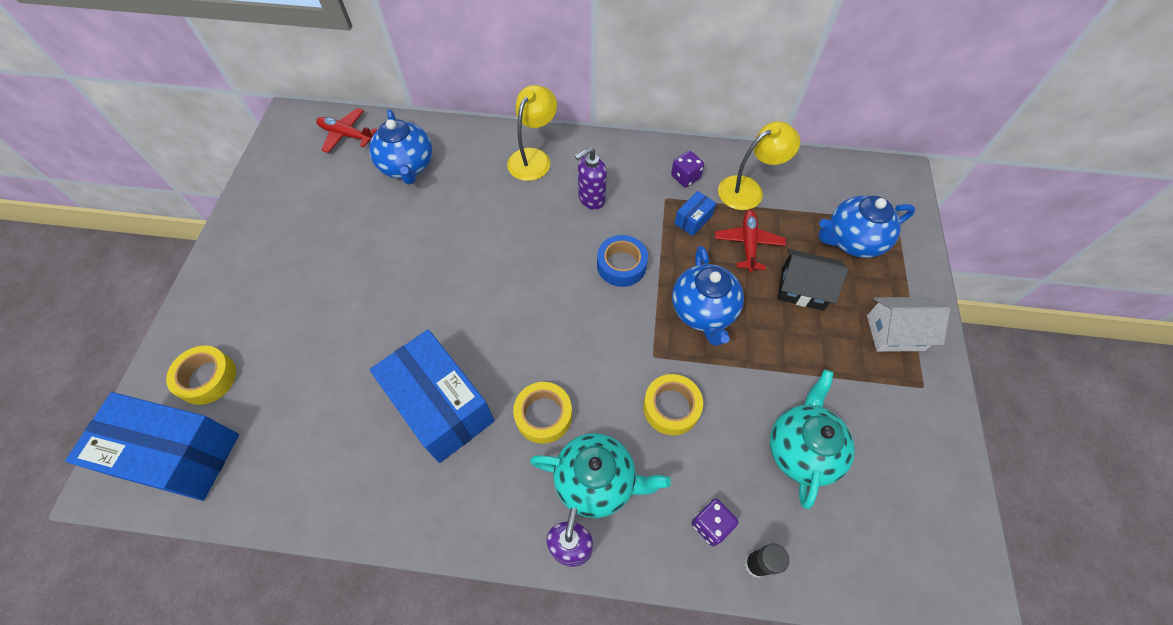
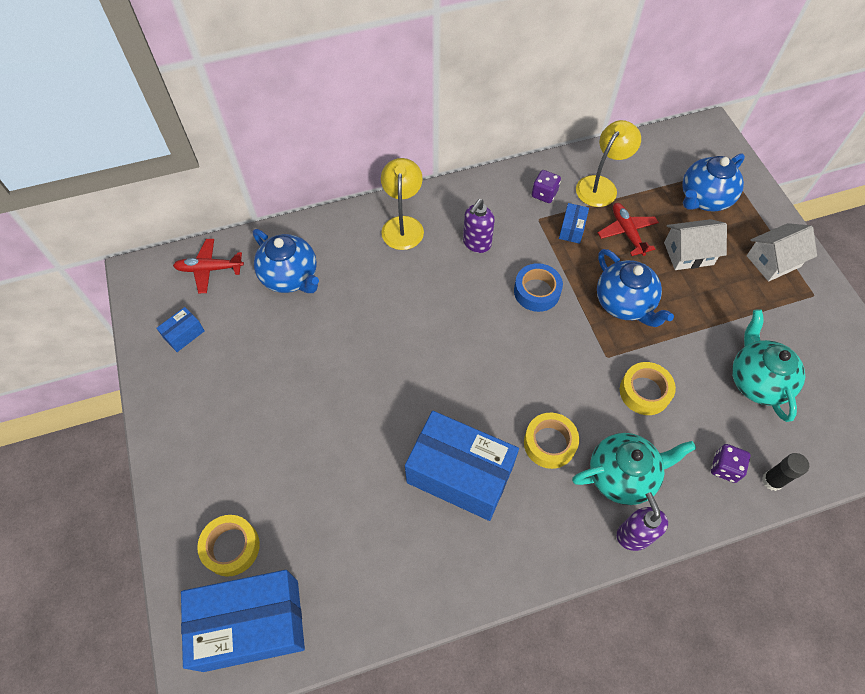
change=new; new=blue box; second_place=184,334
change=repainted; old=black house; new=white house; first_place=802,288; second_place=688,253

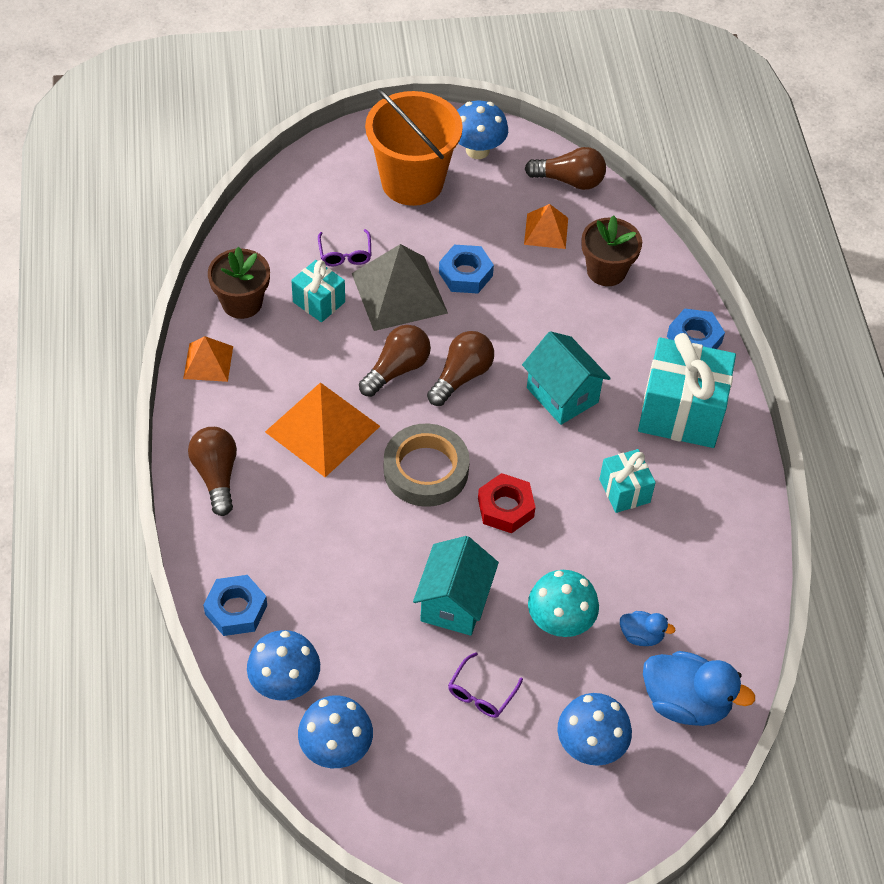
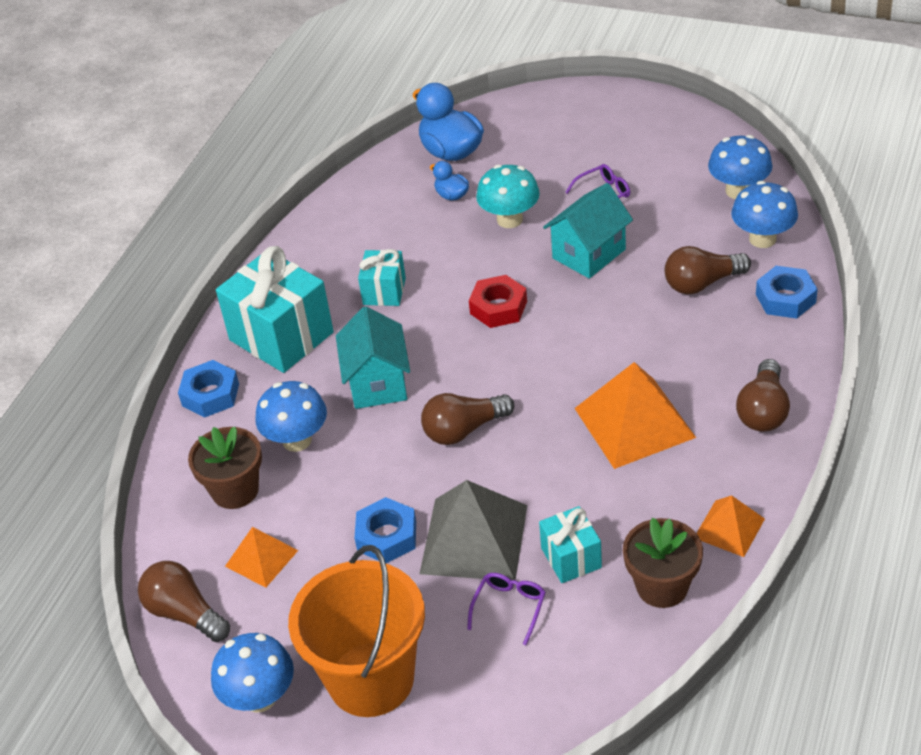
change=gone; old=grey tape; first_place=426,470
change=shifted; old=brown light bulb; first_place=397,369; second_place=702,283
change=shifted; old=blue mushroom; first_place=590,746; second_place=297,440

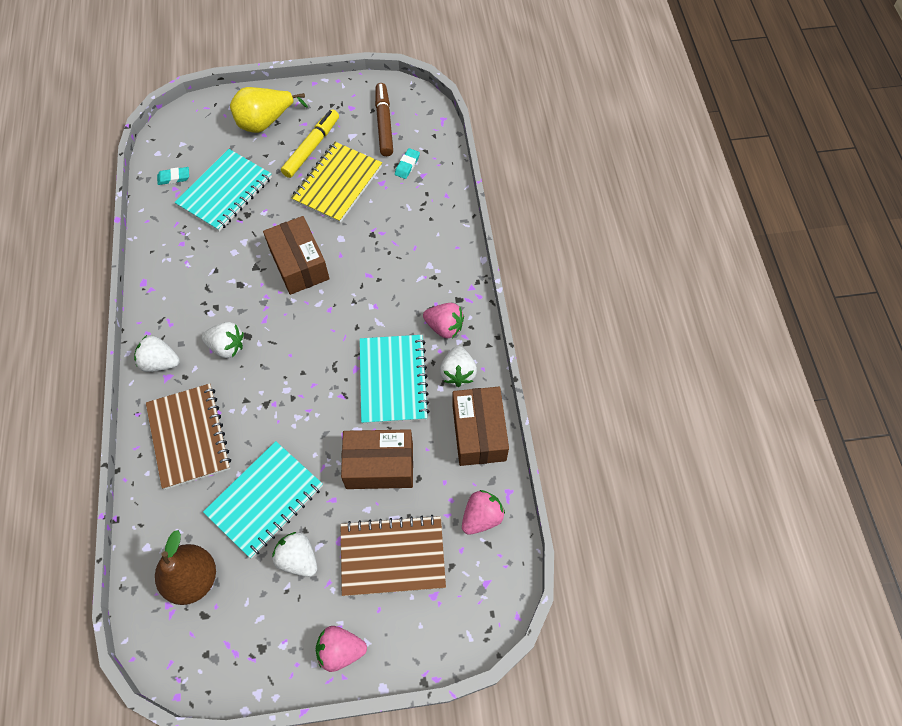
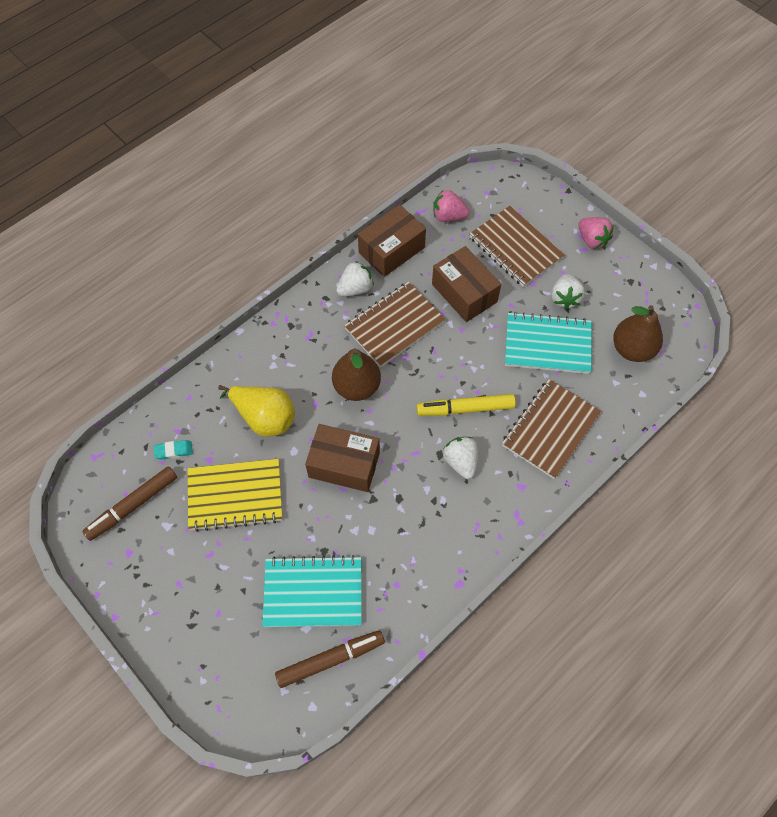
change=gone; old=white strawberry; first_place=160,362
change=gone; old=pink strawberry; first_place=444,327
change=new; new=brown pear; second_place=357,387
change=shifted; old=yellow pear; first_place=265,122; second_place=264,418
change=shifted; old=yellow marker; first_place=311,148; second_place=465,408
change=swapped; old=turquoise eraser; new=brown marker; first_place=174,177; second_place=330,659
change=repainted; old=turquoise notebook; new=brown notebook; first_place=393,380; second_place=394,325
change=rotated; old=brown box; first_place=299,264; second_place=344,464; degrees=75

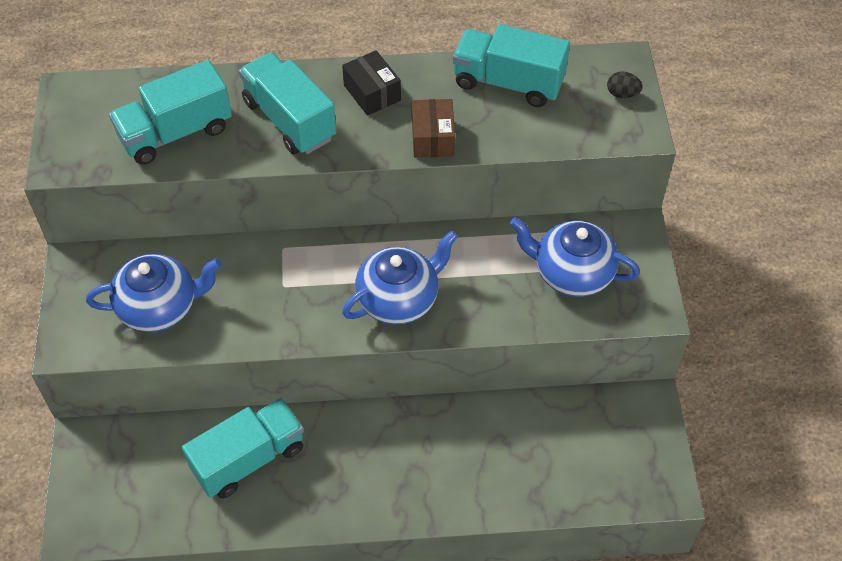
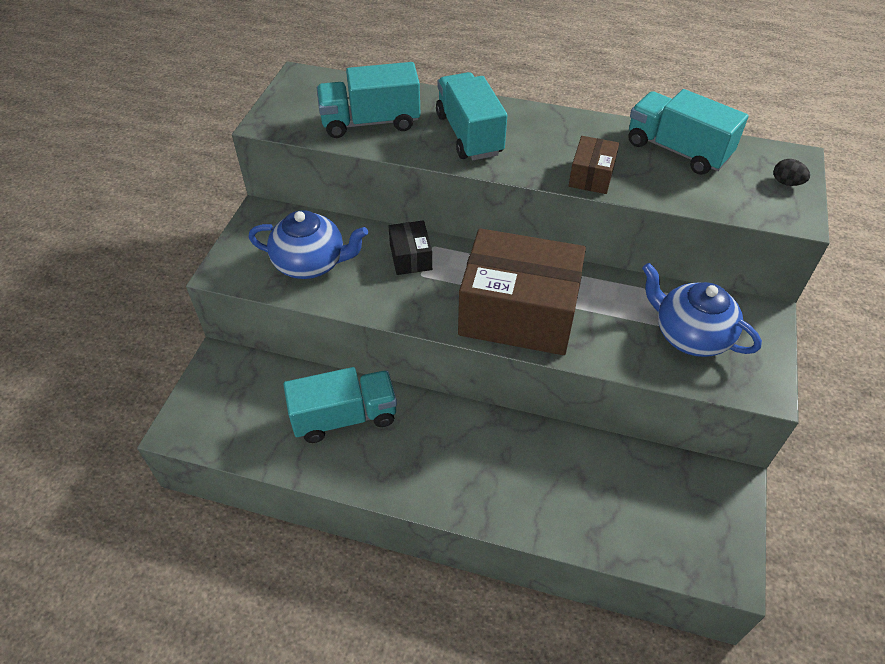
change=shifted; old=black box; first_place=372,93; second_place=410,257
change=swapped; old=blue teapot; new=brown box; first_place=399,299; second_place=518,313

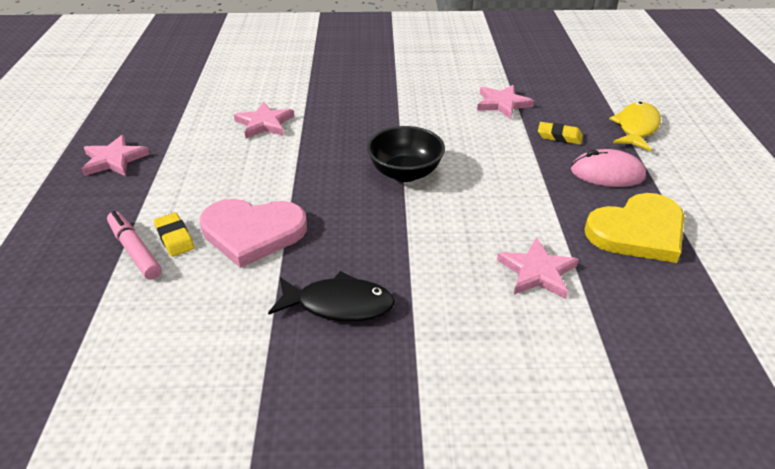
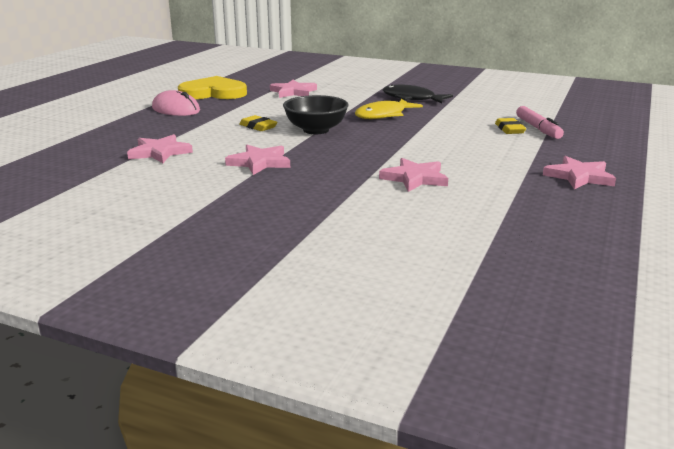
change=gone; old=pink heart; first_place=253,232
change=new; new=pink star; second_place=259,162
change=shifted; old=yellow eraser; first_place=559,136; second_place=258,127
change=shifted; old=yellow fish; first_place=636,128; second_place=384,115

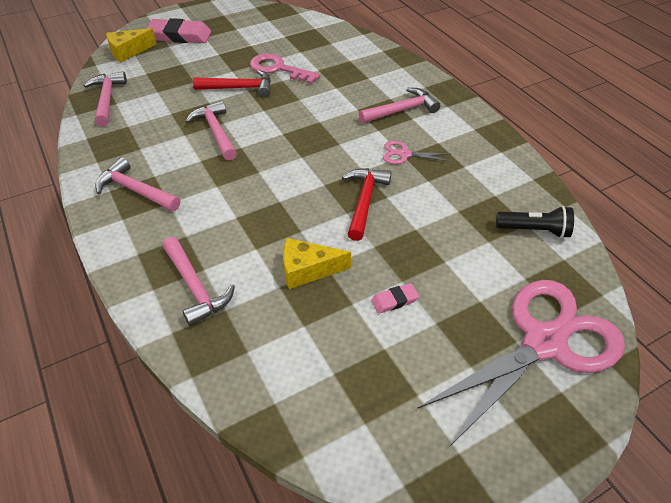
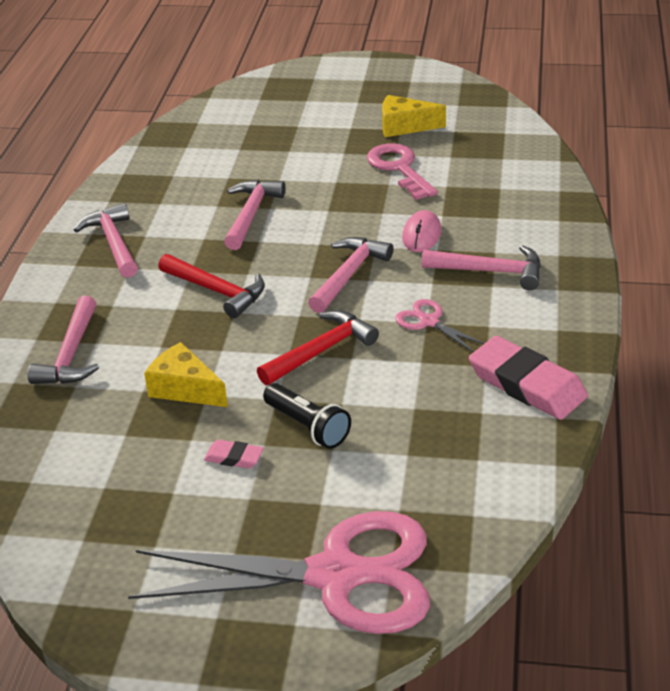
change=new; new=pink mouse; second_place=421,235
change=shifted; old=pink hammer; first_place=107,99; second_place=349,275
change=shifted; old=yellow cheese; first_place=128,52; second_place=404,126
change=shifted; old=pink eraser; first_place=180,36; second_place=527,384
change=shifted; old=red hammer; first_place=239,88; second_place=217,291
change=shifted; old=black flashlight; first_place=534,230; second_place=308,427

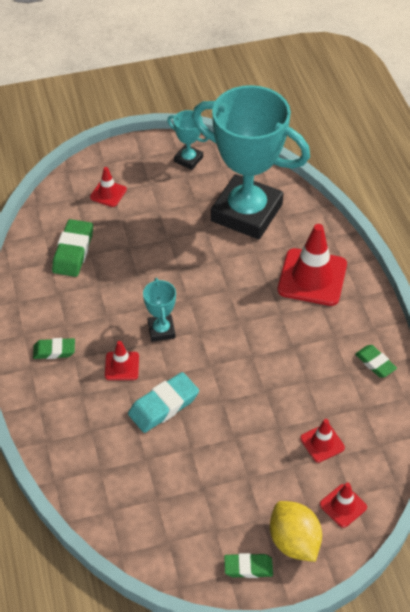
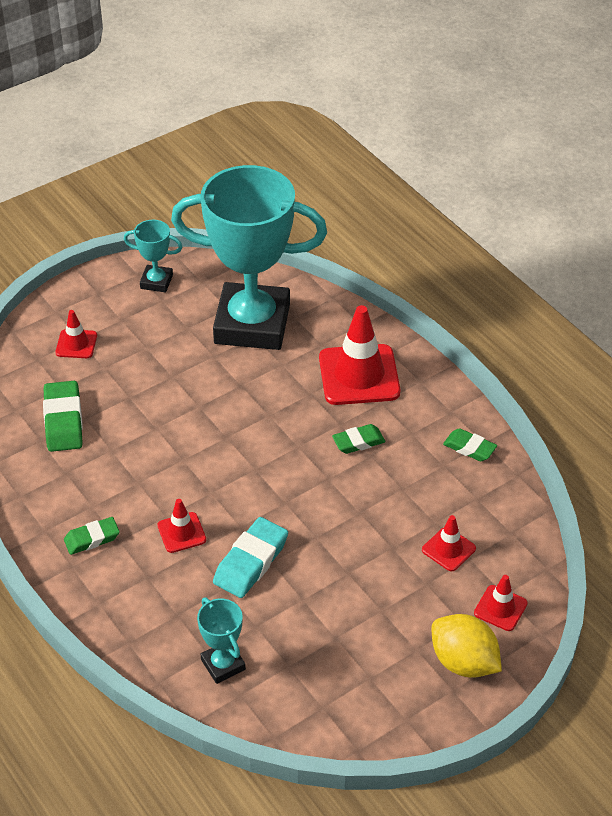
change=shifted; old=turquoise trophy; first_place=161,330; second_place=223,664
change=shifted; old=green eraser; first_place=248,567; second_place=358,442

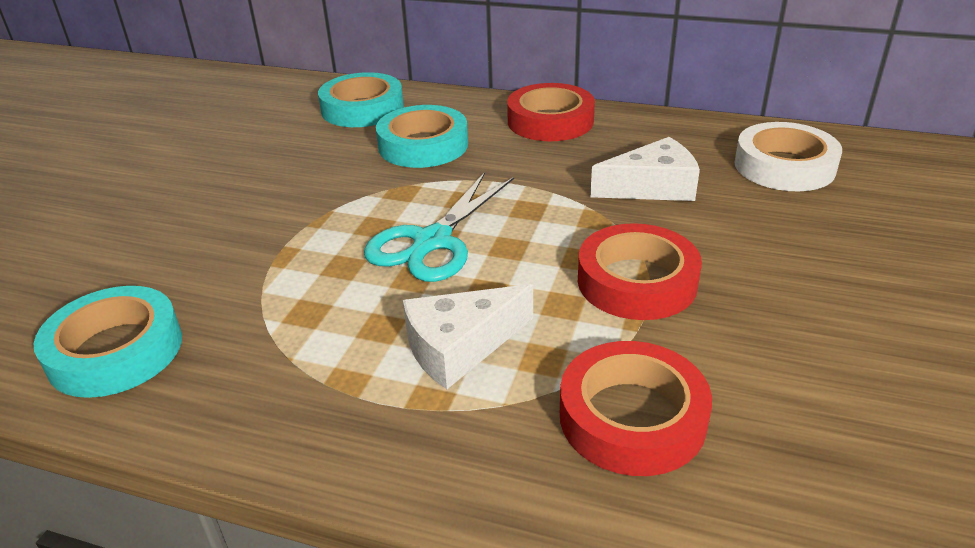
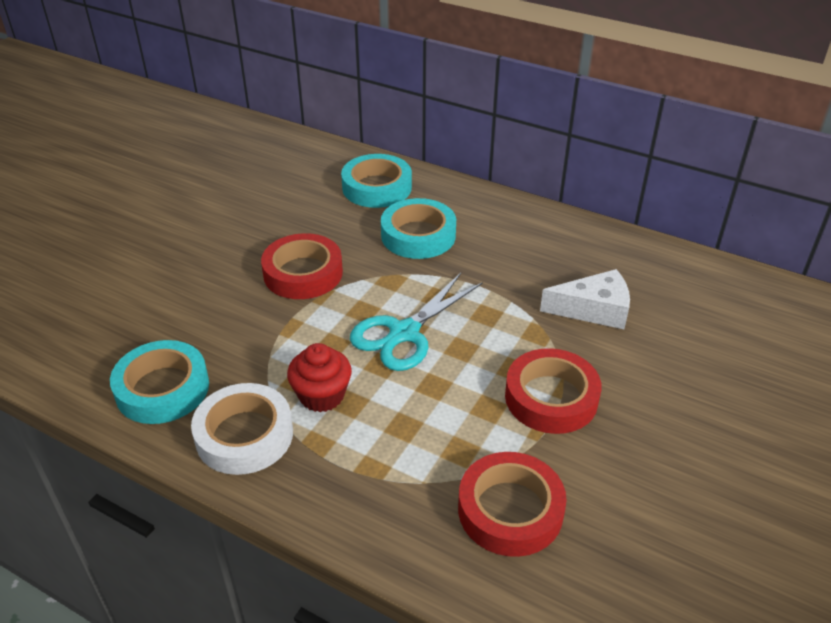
change=gone; old=white cheese; first_place=460,347
change=new; new=red cupcake; second_place=322,395
change=shifted; old=red tape; first_place=550,121; second_place=303,273
change=shifted; old=white tape; first_place=784,166; second_place=244,435

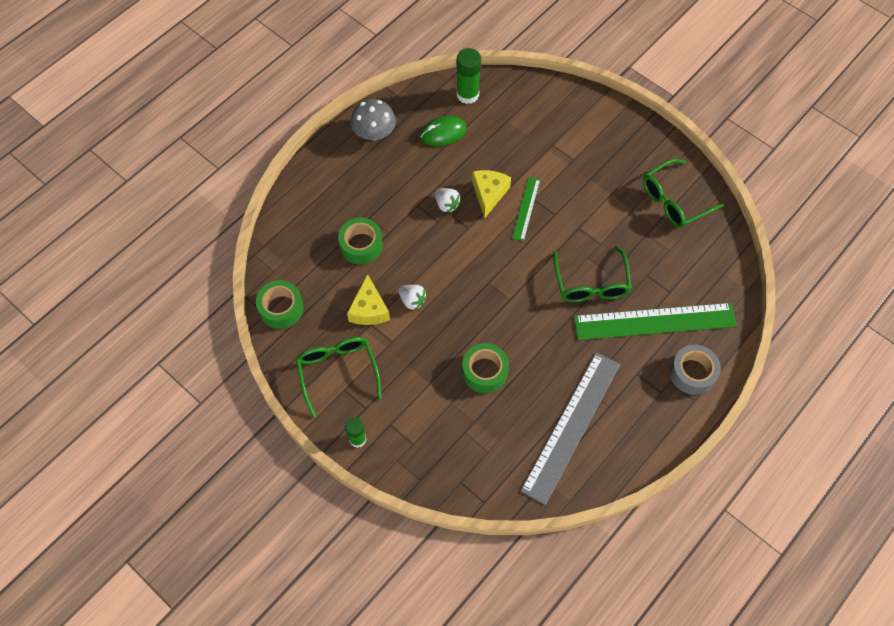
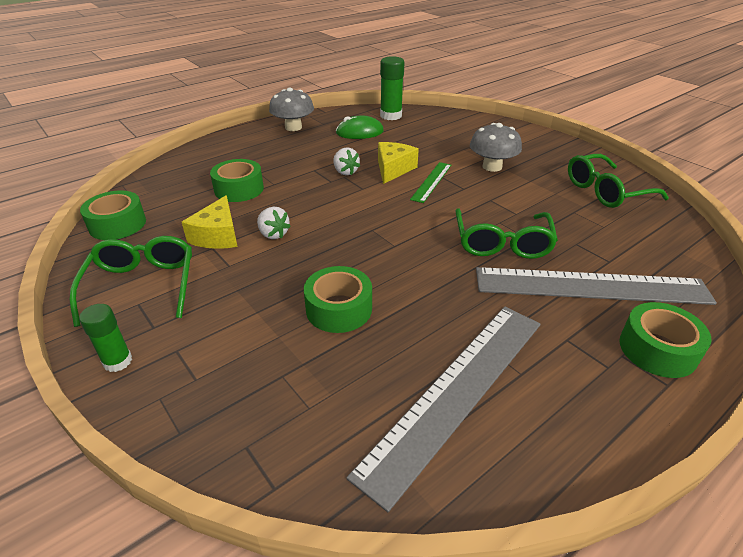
change=new; new=grey mushroom; second_place=492,167
change=repainted; old=green ruler; new=grey ruler; first_place=654,321; second_place=590,286
change=repainted; old=grey tape; new=green tape; first_place=692,373; second_place=657,349

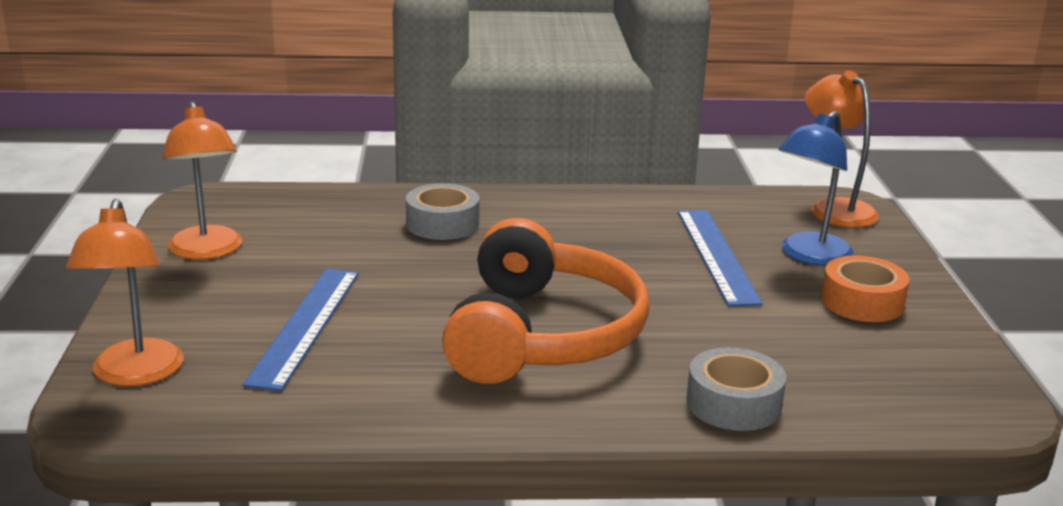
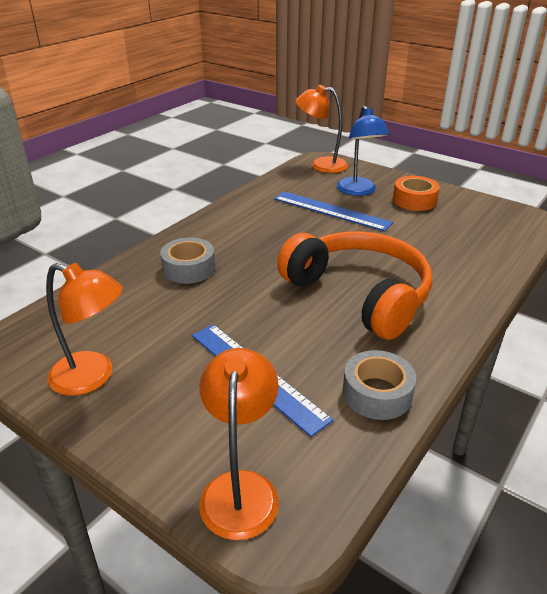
change=shifted; old=grey tape; first_place=733,404; second_place=377,393
change=rotated; old=orange lamp; first_place=135,374; second_place=241,488; degrees=-120

